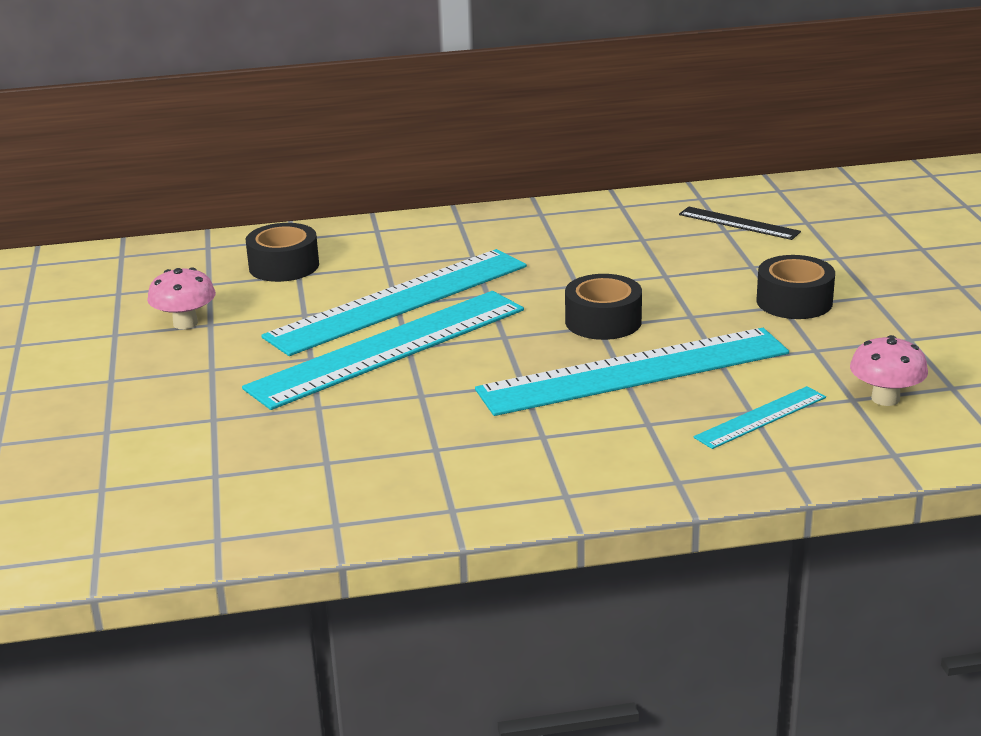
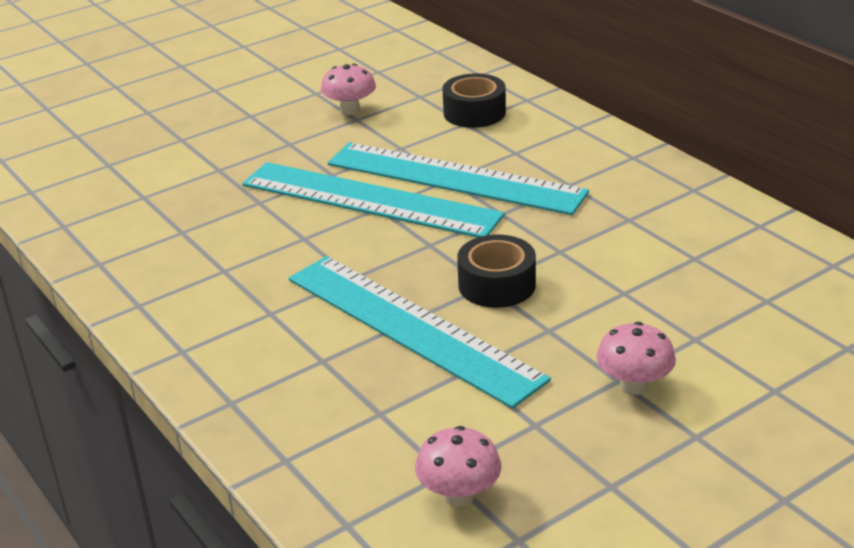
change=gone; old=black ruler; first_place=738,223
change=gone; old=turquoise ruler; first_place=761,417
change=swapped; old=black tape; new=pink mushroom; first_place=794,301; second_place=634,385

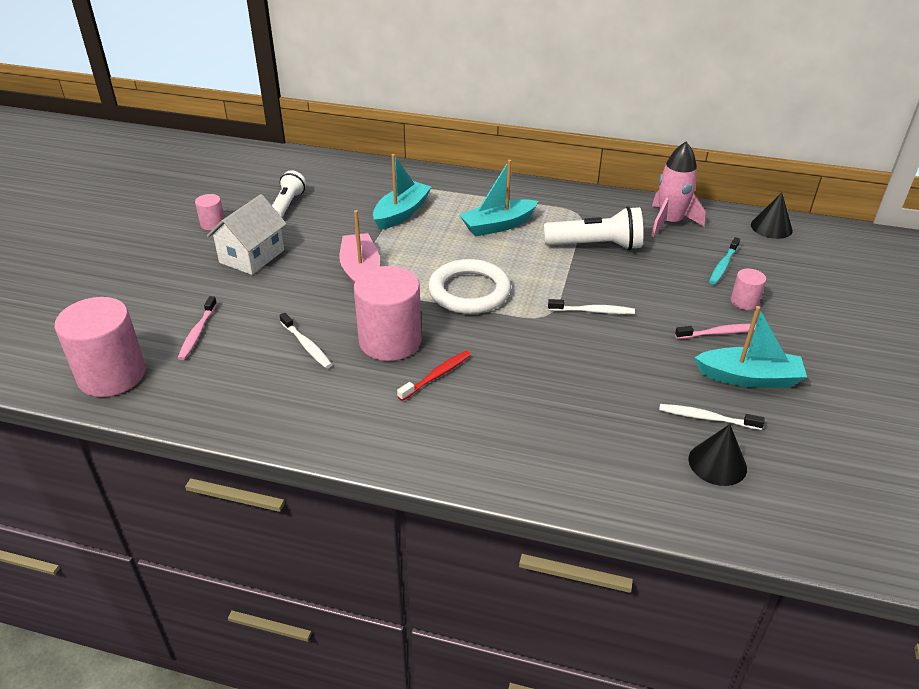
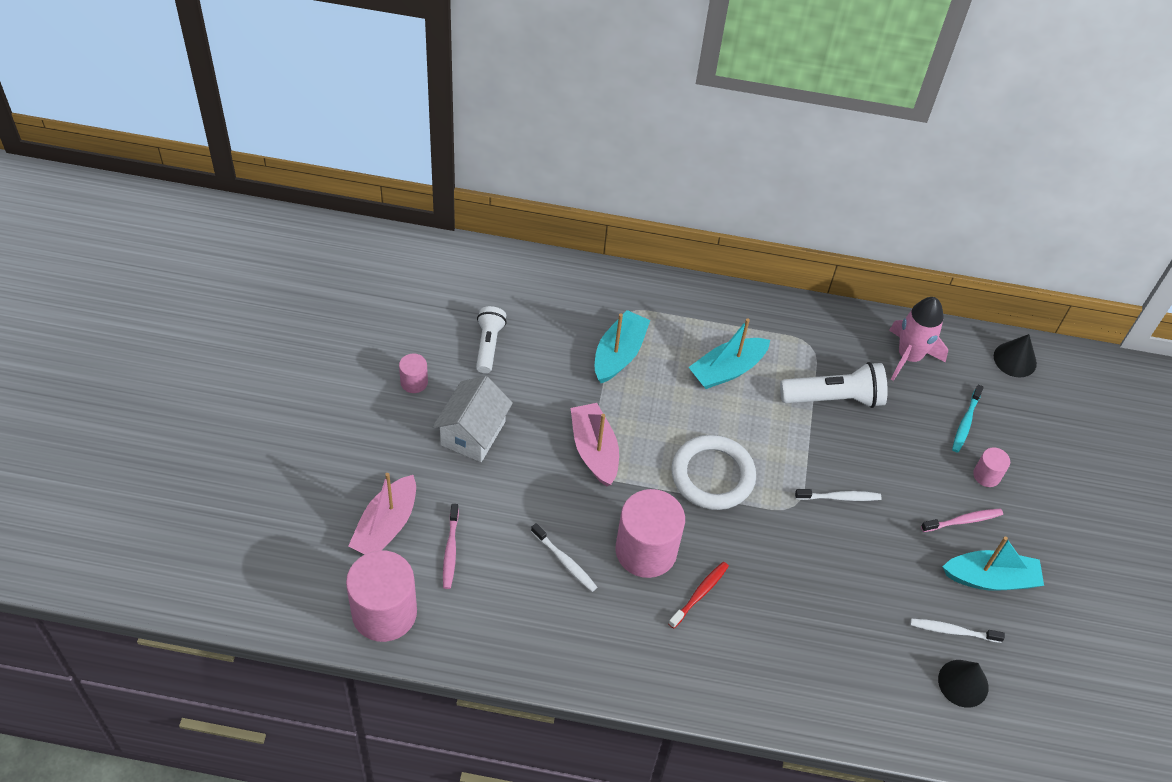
change=new; new=pink boat; second_place=386,526

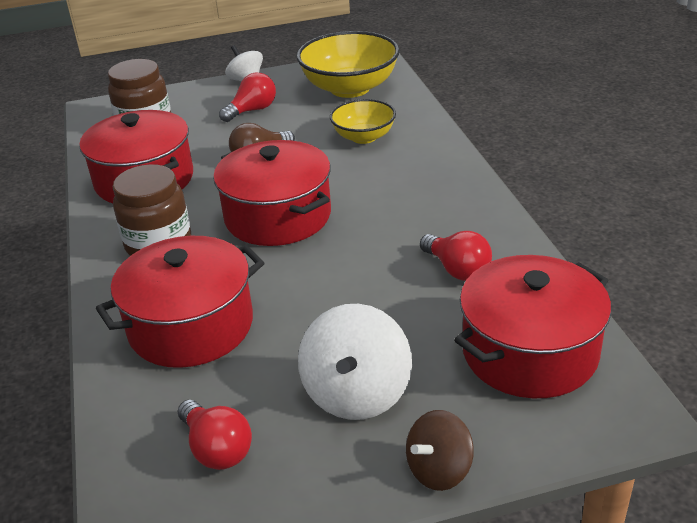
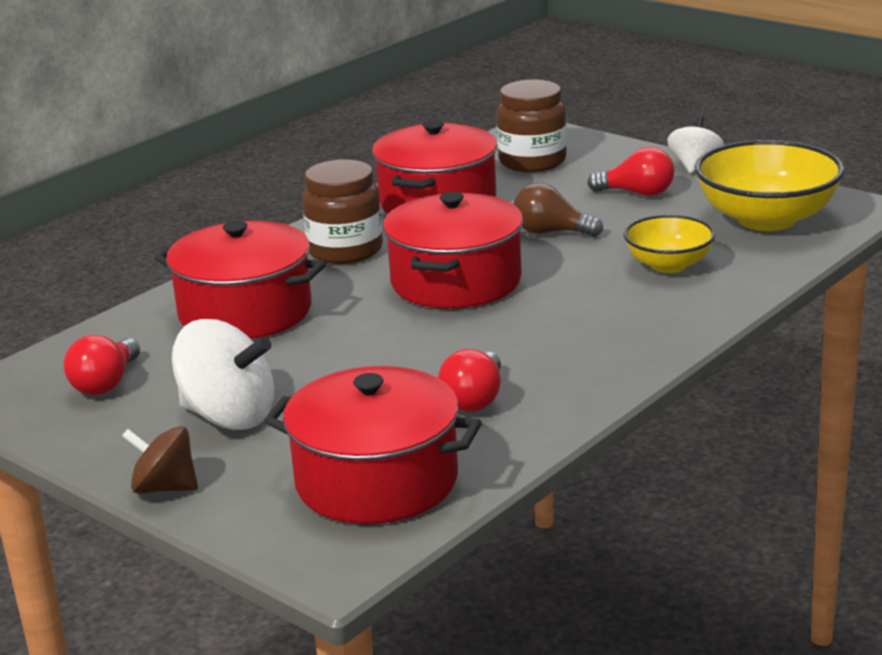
change=rotated; old=white spinning top; first_place=357,393; second_place=229,416; degrees=-135

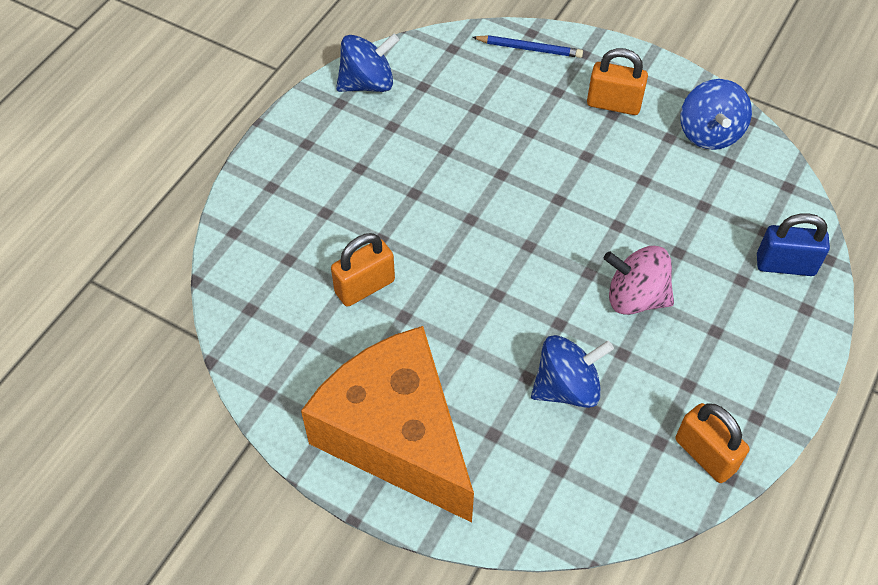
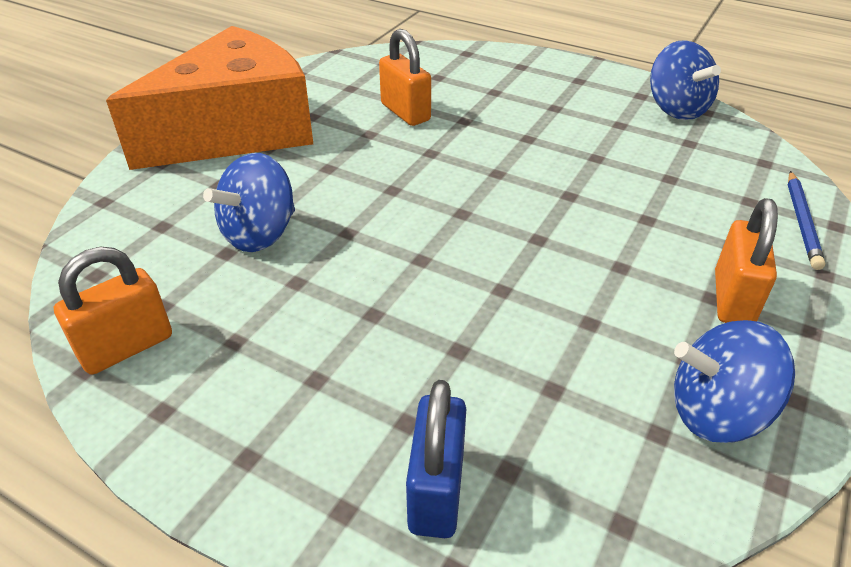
change=gone; old=pink spinning top; first_place=635,297
change=rotated; old=blue spinning top; first_place=567,387; second_place=260,234; degrees=60

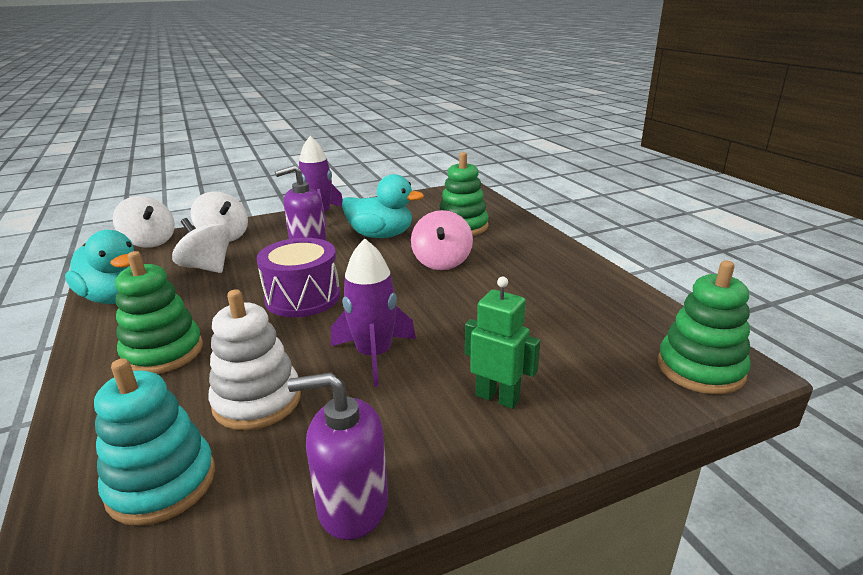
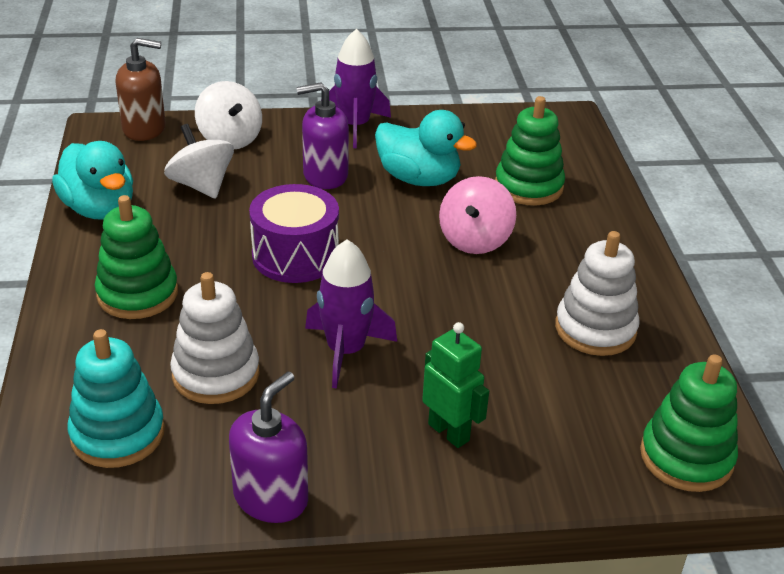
change=new; new=white stacking toy; second_place=595,329
change=swapped; old=white spinning top; new=brown soap dispenser; first_place=150,242; second_place=144,128
change=rotated; old=purple soap dispenser; first_place=352,505; second_place=271,498; degrees=105

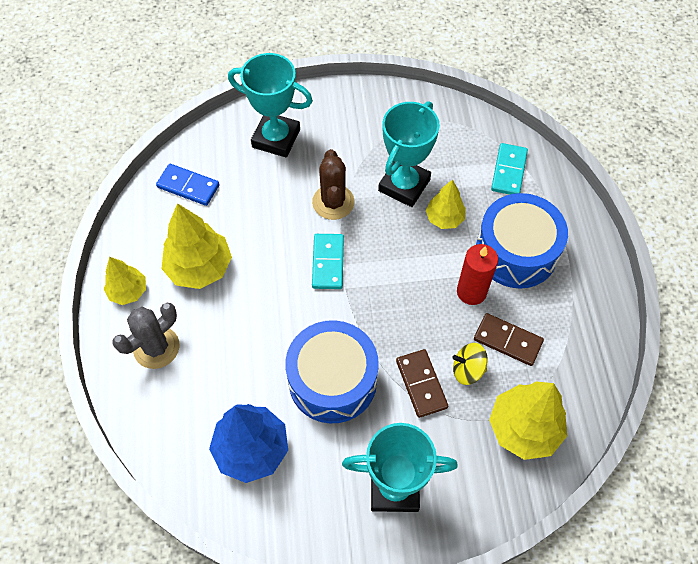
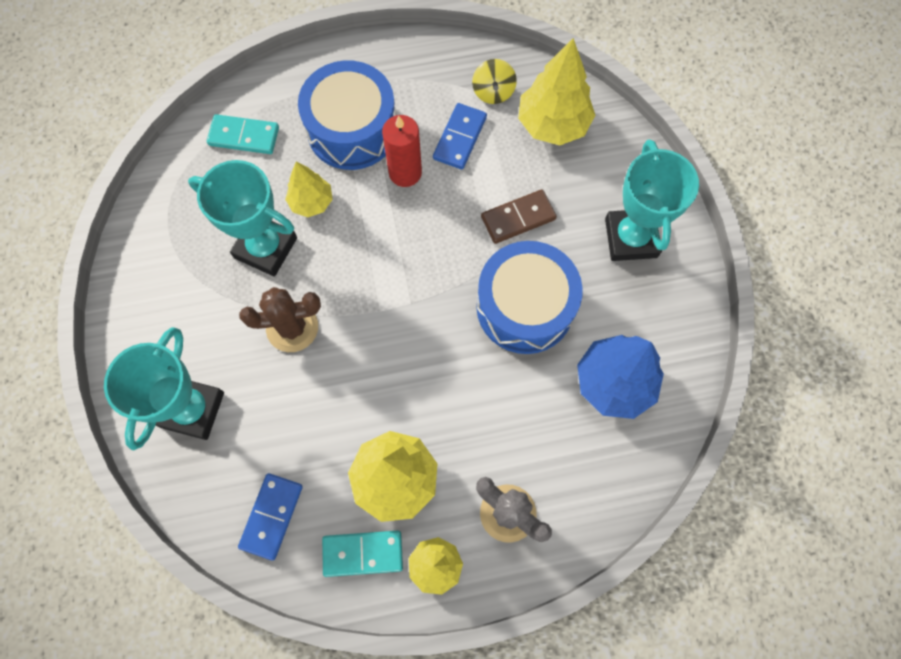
change=shifted; old=turquoise domino; first_place=328,262; second_place=363,553
change=shifted; old=yellow spinning top; first_place=468,370; second_place=493,92
change=repainted; old=brown domino; new=blue domino; first_place=507,341; second_place=460,138

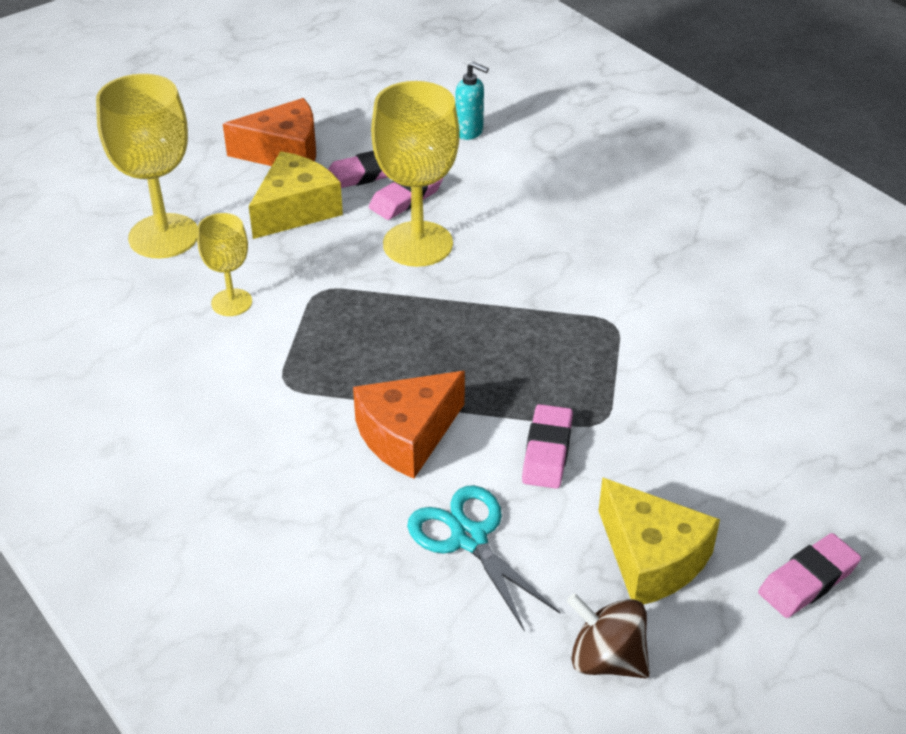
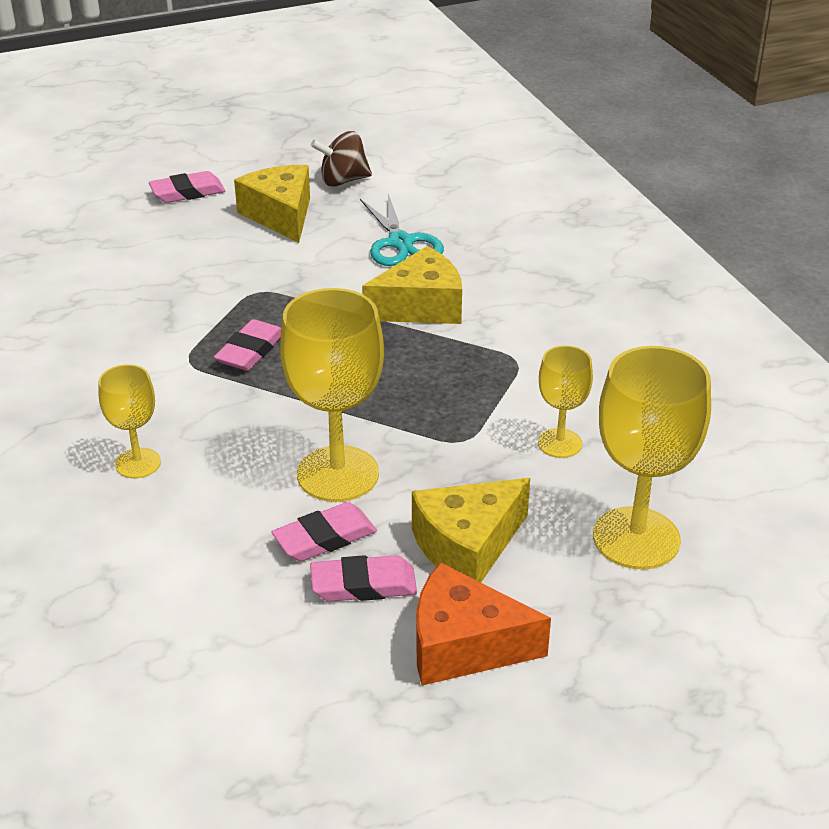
change=gone; old=turquoise soap dispenser; first_place=470,132
change=new; new=yellow goblet; second_place=138,463
change=shifted; old=pink eraser; first_place=547,451; second_place=250,351
change=repainted; old=orange cheese; new=yellow cheese; first_place=407,436; second_place=421,306
change=rotated; old=brown spinning top; first_place=606,659; second_place=343,181; degrees=120

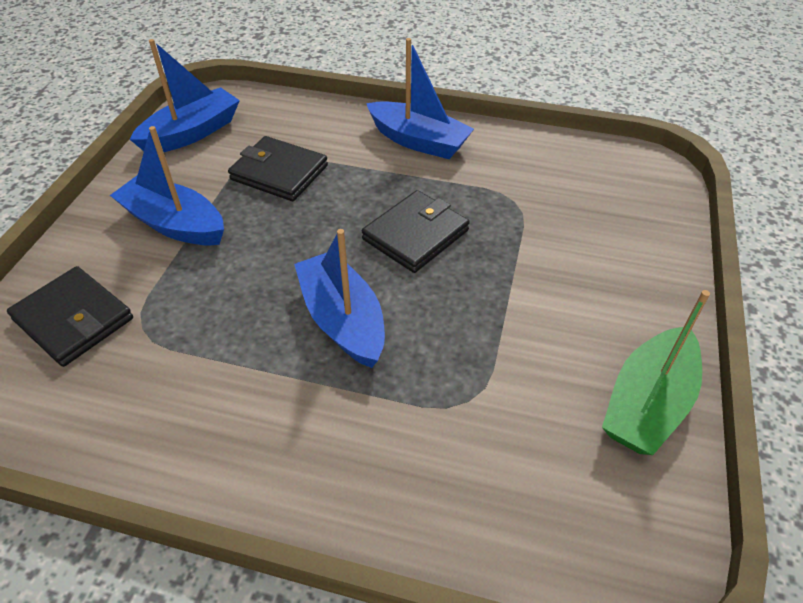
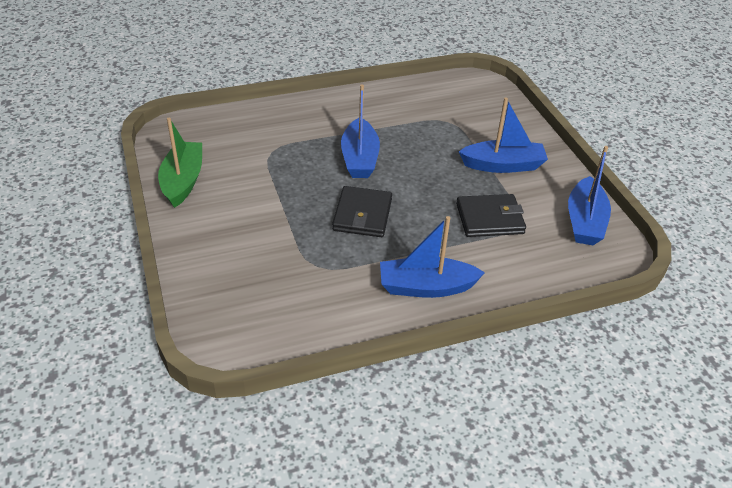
change=gone; old=black wallet; first_place=73,319
change=rotated; old=blue boat; first_place=343,320; second_place=359,158; degrees=60

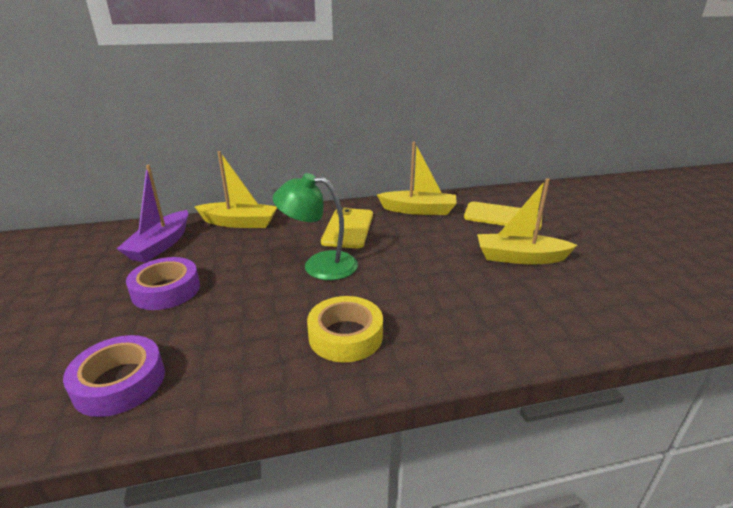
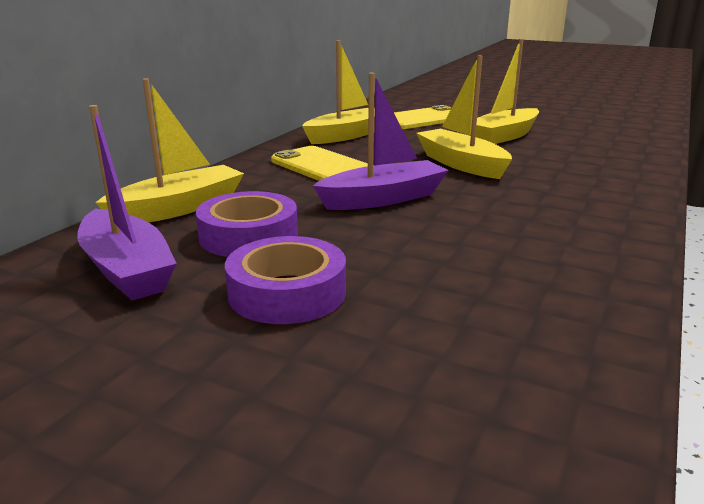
change=gone; old=yellow tape; first_place=345,336
change=new; new=yellow boat; second_place=461,164
change=shifted; old=purple tape; first_place=120,382; second_place=248,236
change=swapped; old=green lamp; new=purple boat; first_place=319,265; second_place=383,199

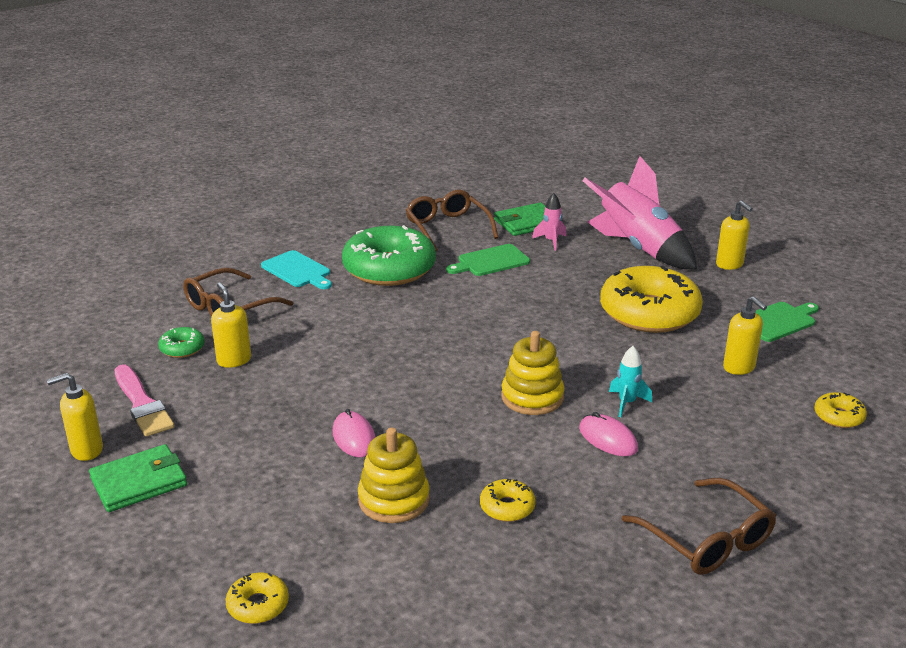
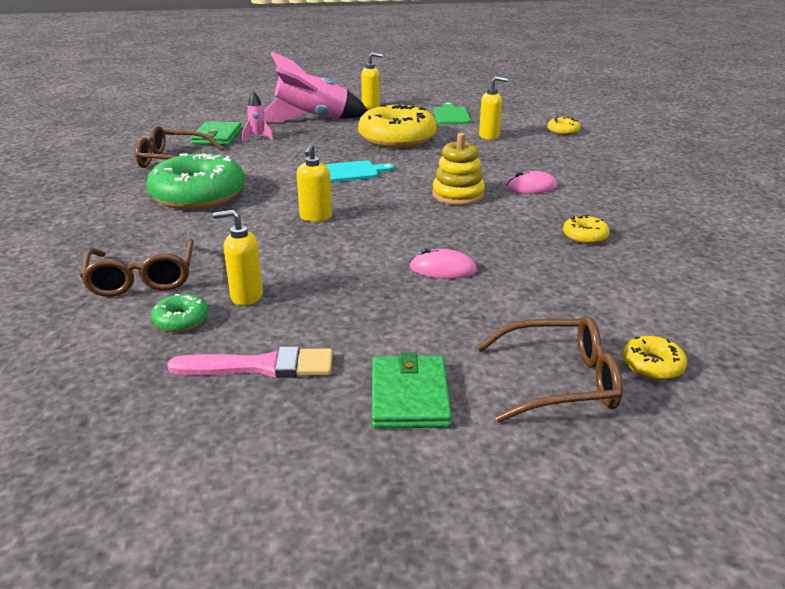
change=gone; old=yellow stacking toy; first_place=394,500
change=gone; old=green cutting board; first_place=490,261
change=gone; old=turquoise rocket; first_place=627,403
change=shifted; old=yellow soap dispenser; first_place=86,450; second_place=315,217
change=shifted; old=turquoise cutting board; first_place=298,270; second_place=349,172
change=shifted; old=brown glasses; first_place=706,539; second_place=558,381

